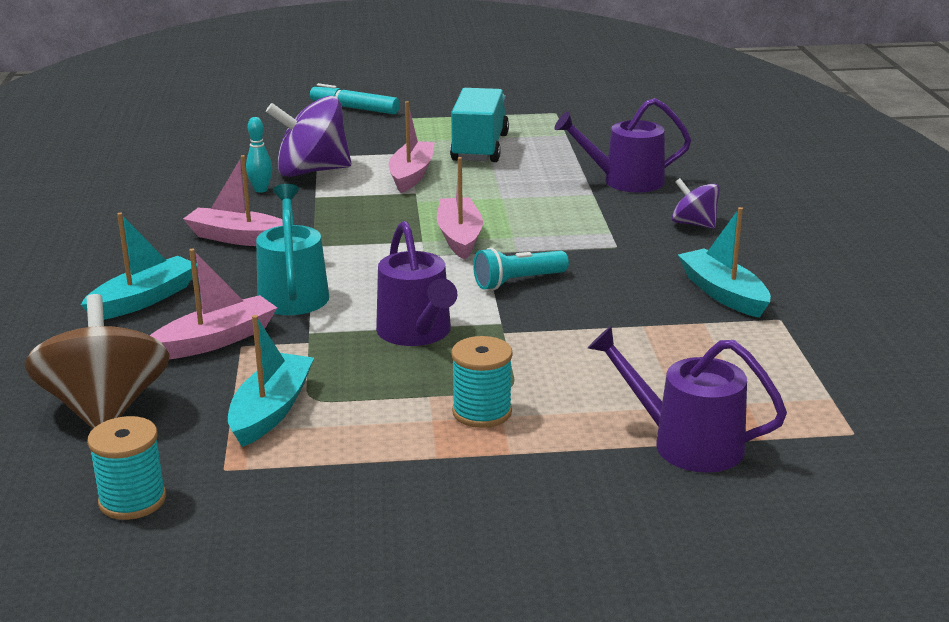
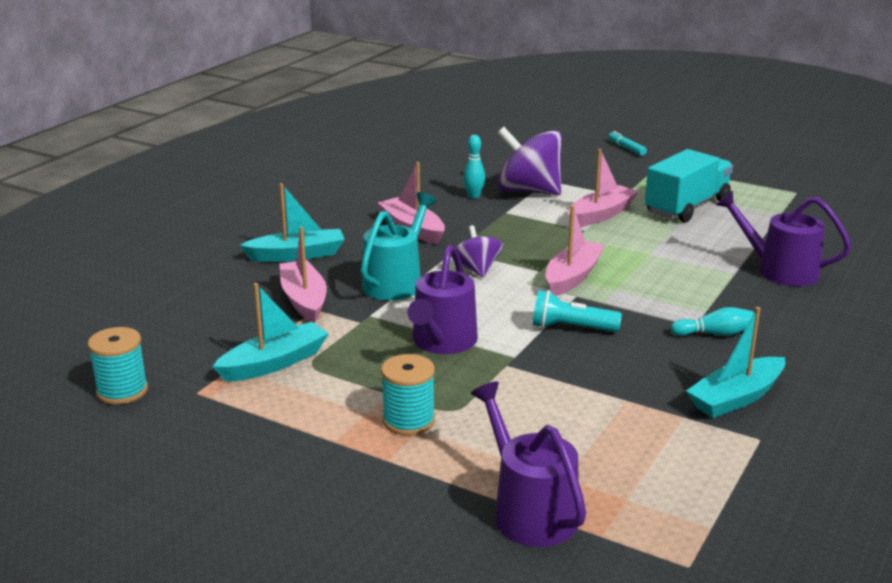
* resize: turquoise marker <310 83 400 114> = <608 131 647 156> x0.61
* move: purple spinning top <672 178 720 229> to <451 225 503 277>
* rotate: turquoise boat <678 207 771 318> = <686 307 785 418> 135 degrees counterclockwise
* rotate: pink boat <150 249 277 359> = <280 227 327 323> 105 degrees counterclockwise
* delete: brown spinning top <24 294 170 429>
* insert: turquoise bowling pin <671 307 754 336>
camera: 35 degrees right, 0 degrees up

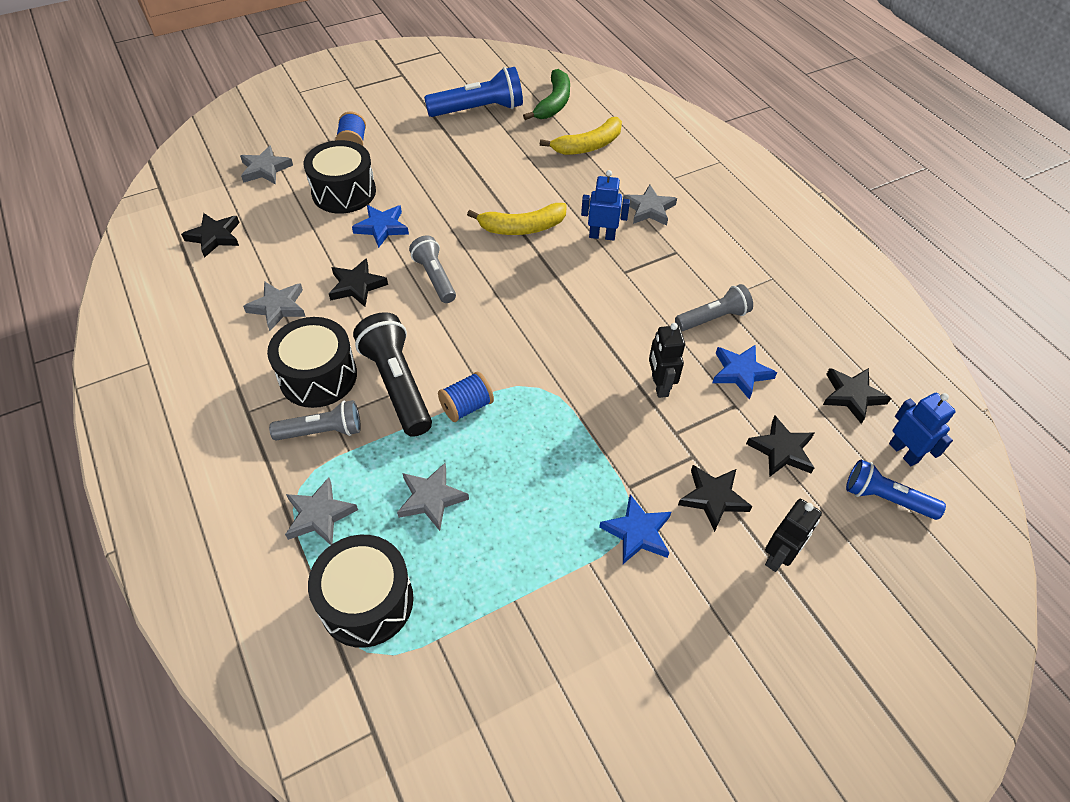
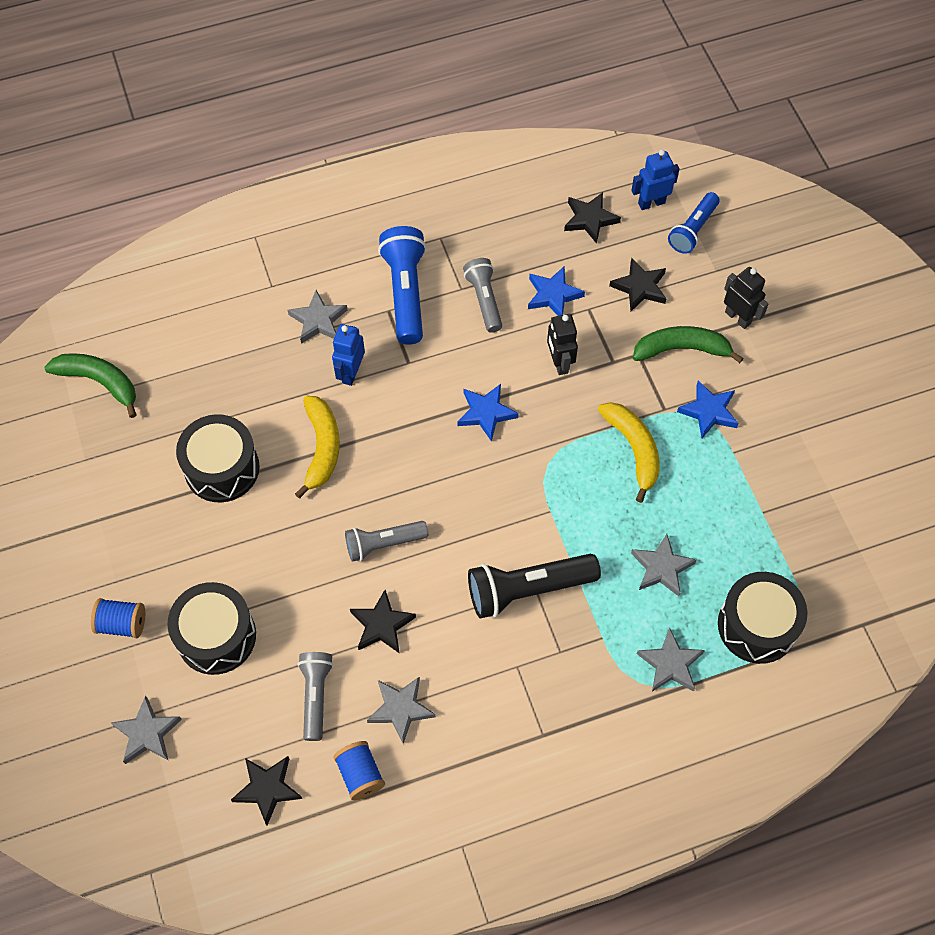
* move: blue flashlight <424 67 523 117> to <378 226 426 345>
* move: yellow banana <540 117 622 155> to <598 402 660 503>
* move: blue star <352 205 409 248> to <457 384 519 442>
* move: black drum <267 317 357 408> to <176 414 260 502>
* rotate: black robot <649 323 685 398> = <547 314 578 375> 75 degrees clockwise
* move: blue spool <438 372 494 422> to <333 741 385 800>
* move: grey flashlight <269 400 361 440> to <298 652 333 741>
* replace: black star <678 465 753 532> to green banana <633 326 744 363>
camera: 80 degrees left, 10 degrees up

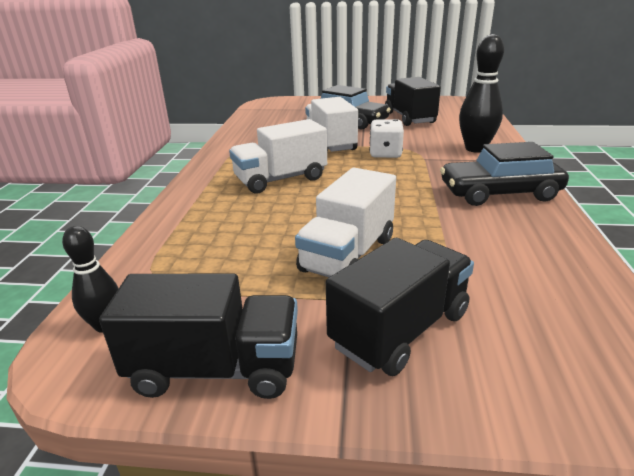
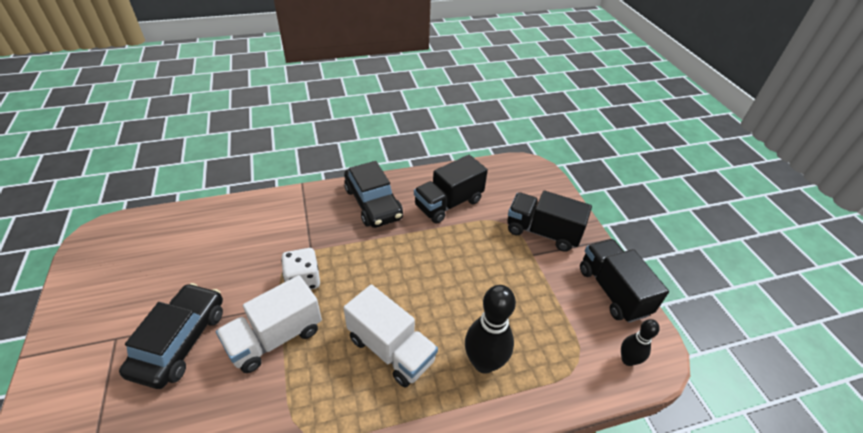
* move: black bowling pin <459 34 504 153> to <465 285 516 374>
* move: black truck <385 77 441 126> to <414 155 488 223>
* delete: white truck <295 168 396 277>
camera: 115 degrees left, 15 degrees up

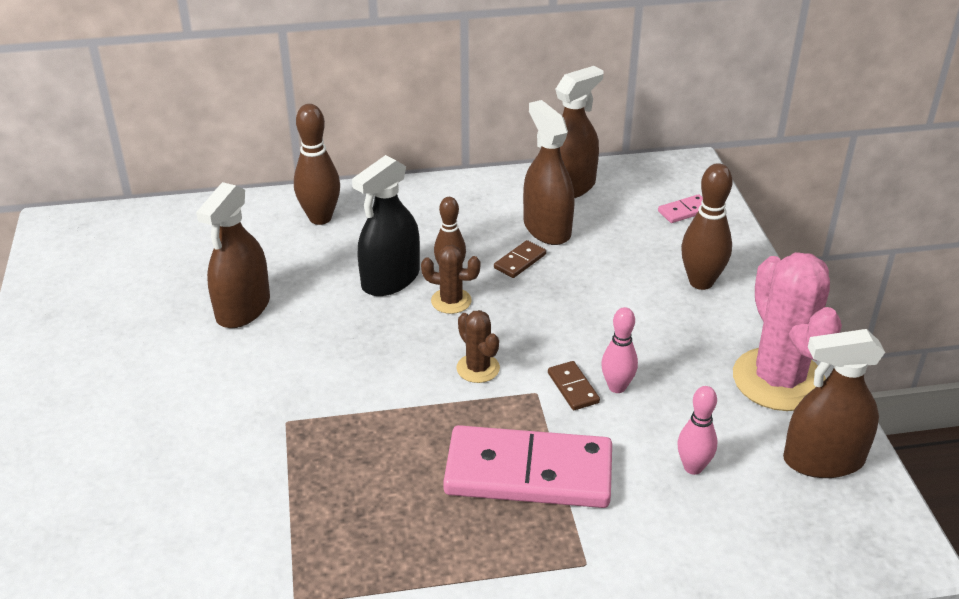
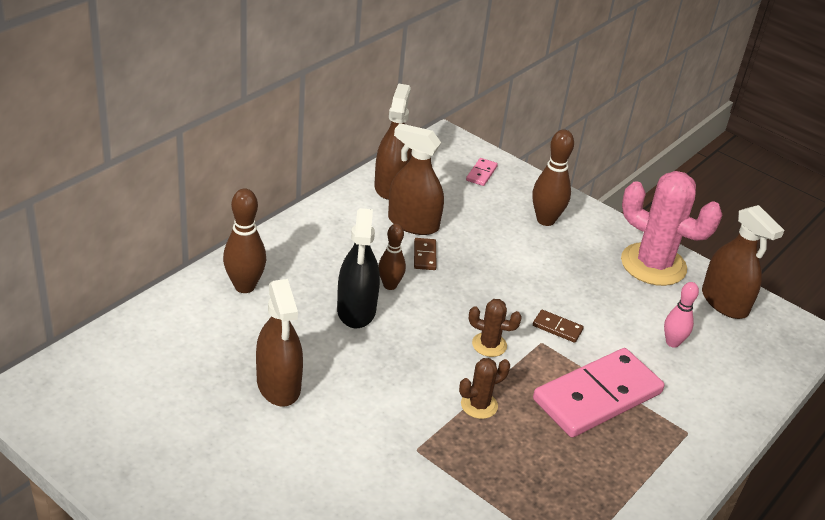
* move: brown cactus <421 245 480 314> to <459 358 510 419>
* delete: pink bowling pin <601 307 638 393>
* rotate: brown spray bottle <783 329 885 478> = <702 205 784 319> 75 degrees counterclockwise
camera: 45 degrees left, 0 degrees up

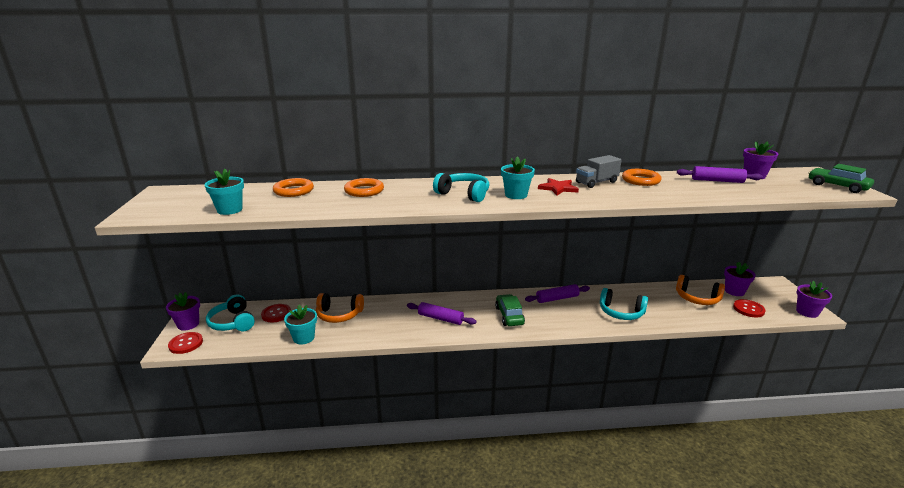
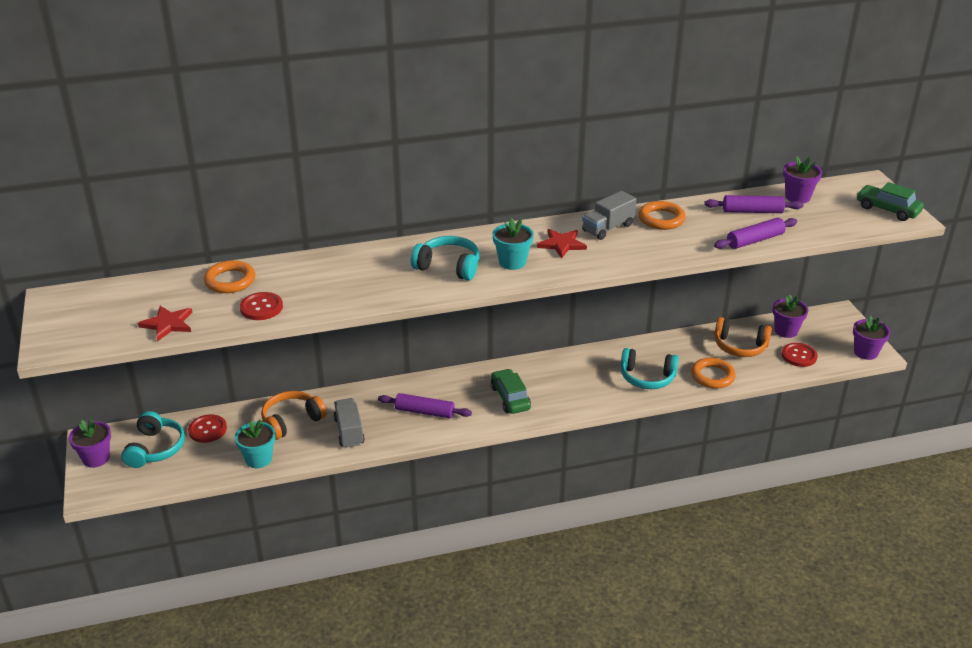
* replace: turquoise flower pot <204 169 244 215> to red star <138 306 192 342>
* move: orange ring <344 178 384 197> to <691 358 736 389>
* move: purple rolling pin <525 284 590 303> to <714 218 797 249>
* rotate: orange headphones <316 293 364 323> = <261 391 327 440> 150 degrees clockwise
* rotate: turquoise headphones <206 294 255 331> = <121 411 185 468> 135 degrees counterclockwise
* move: red button <168 332 203 354> to <240 292 283 320>
* insert: grey truck <334 398 365 448>
camera: 10 degrees left, 10 degrees up

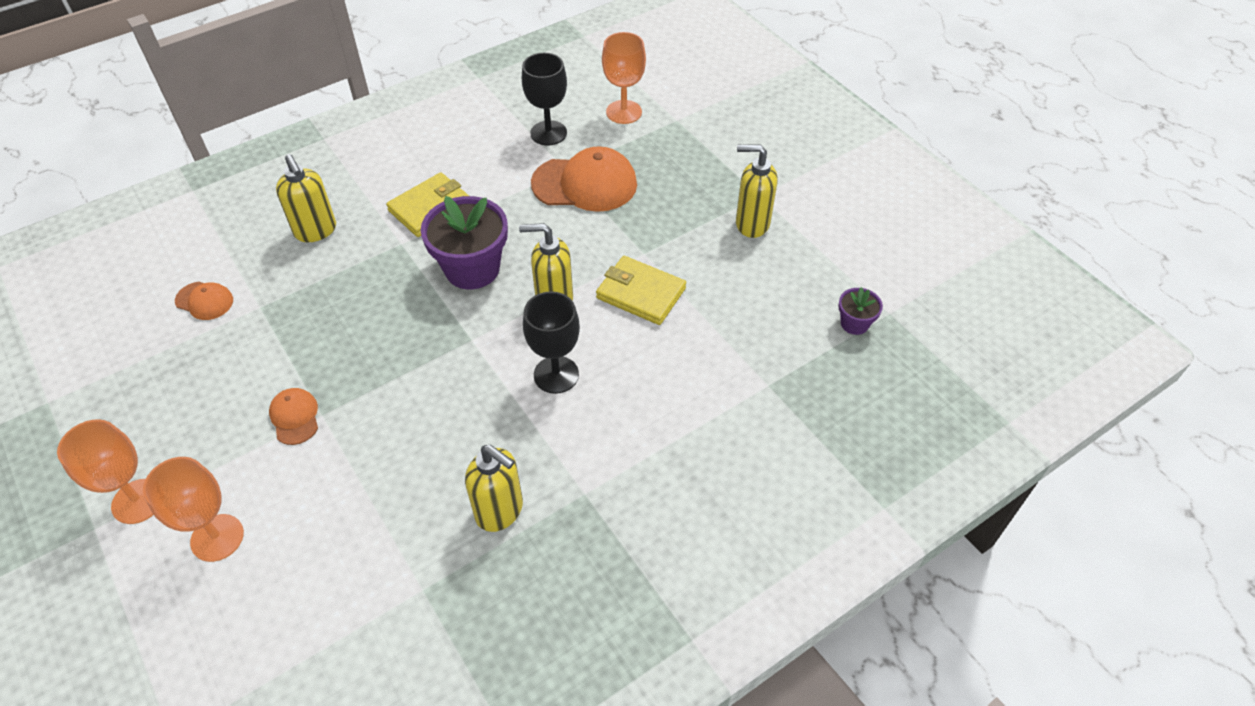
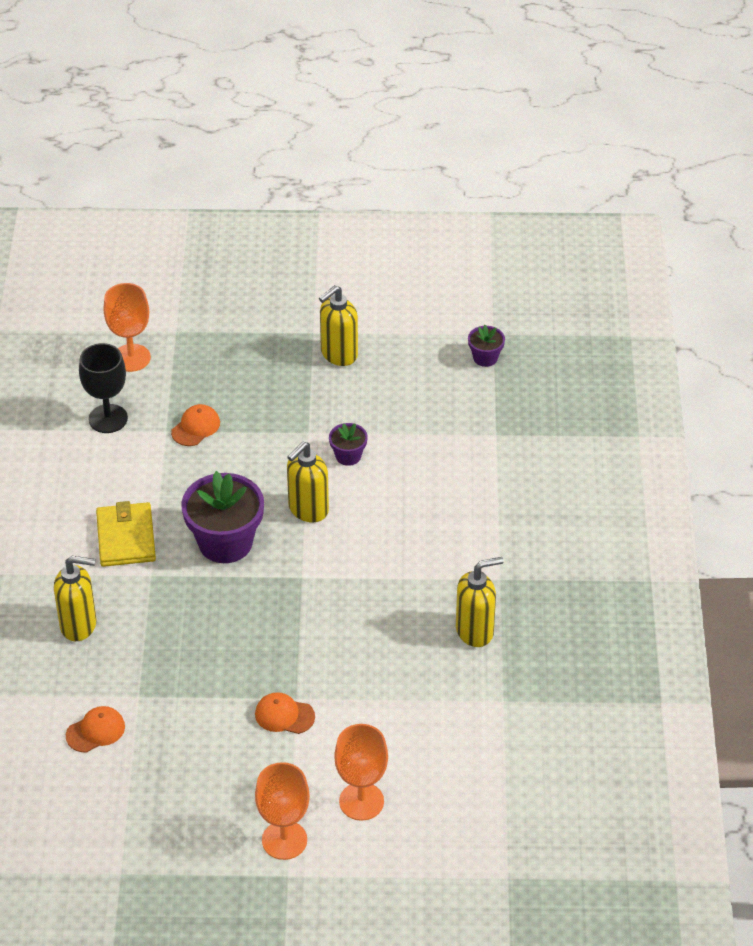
* resize: orange cap <531 146 637 212> = <171 404 220 446> x0.51
* replace: yellow wallet <596 256 686 325> to purple flower pot <329 423 368 466>
* delete: black goblet <523 291 580 394>
camera: 55 degrees left, 5 degrees down

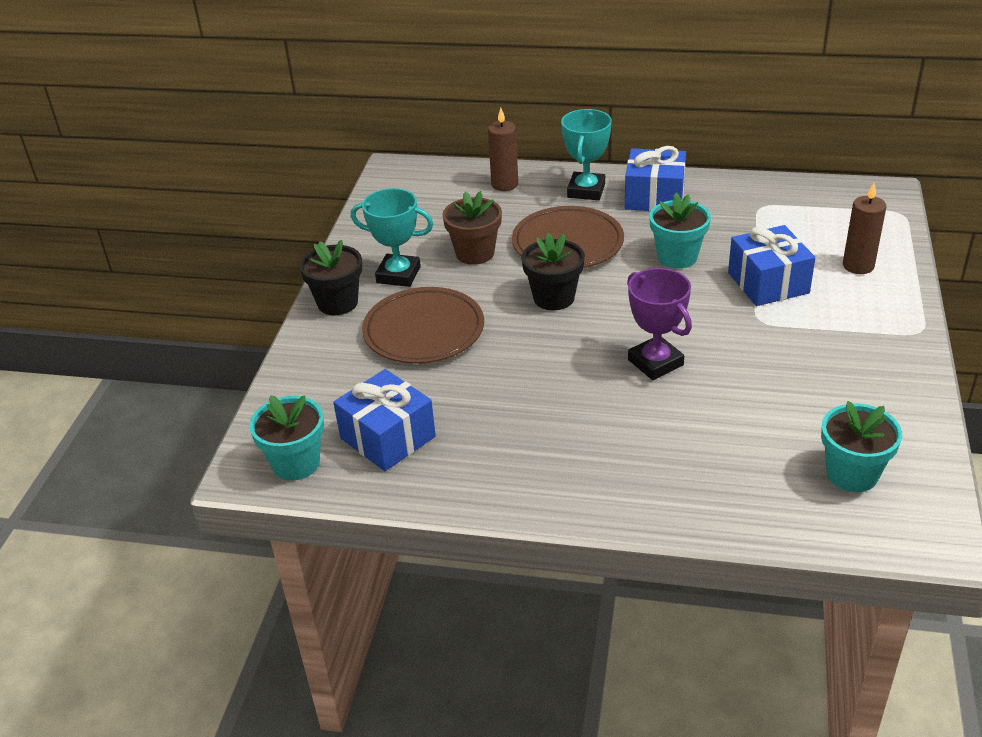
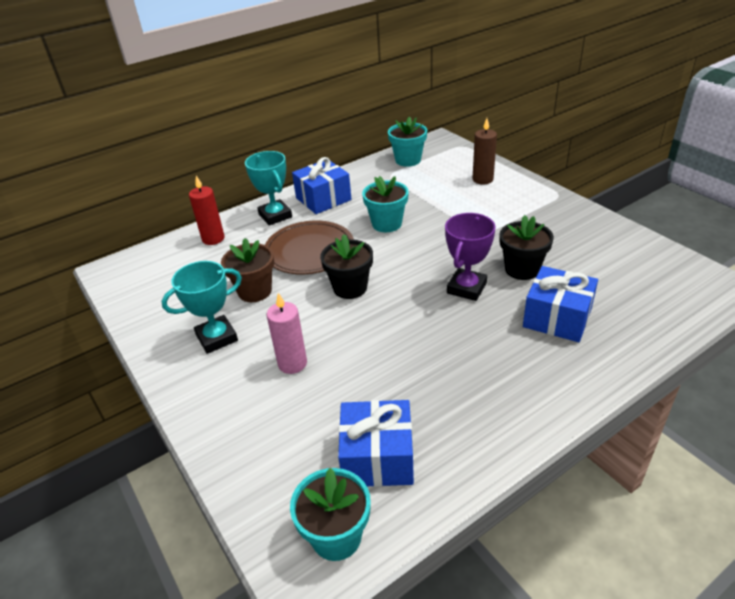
* recolor: brown candle <488 108 518 191> to red candle <189 176 224 245>
* move: blue gift <728 225 815 306> to <523 266 598 342>
* move: black flower pot <300 240 362 315> to <500 215 554 280>
* rotate: purple trophy <627 268 692 380> = <445 213 495 301> 75 degrees counterclockwise
* replace: brown plate <362 287 484 364> to pink candle <267 293 307 374>
* move: turquoise flower pot <821 401 902 492> to <388 117 427 167>
camera: 45 degrees left, 0 degrees up

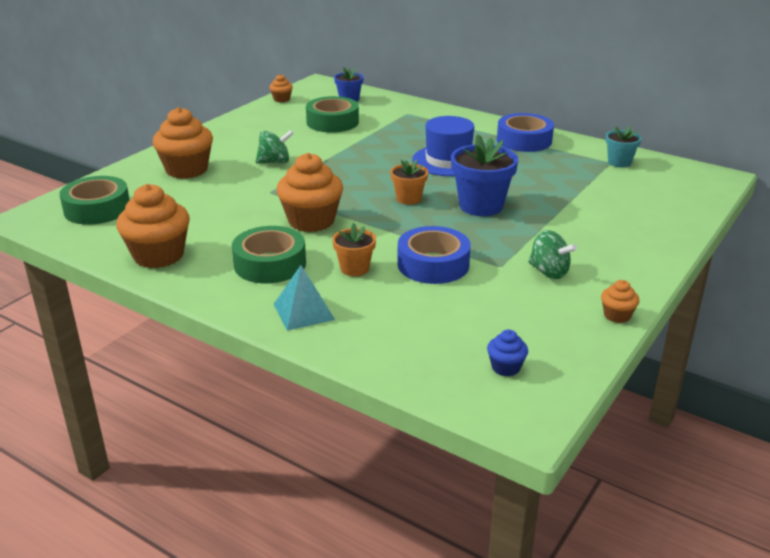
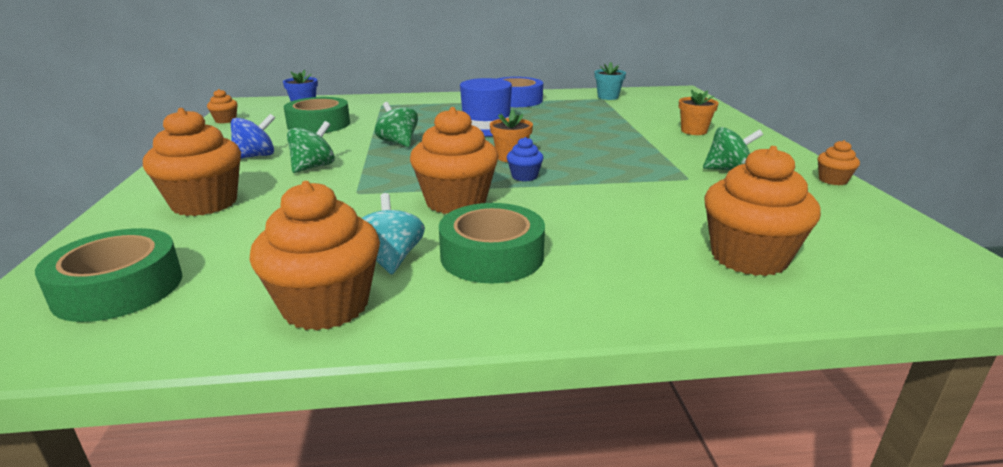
* delete: blue flower pot <451 134 518 216>
* move: orange flower pot <332 223 376 276> to <679 89 719 135>
* delete: blue tape <397 226 471 284>
* delete: turquoise pyramid <273 265 335 331>
* move: blue cupcake <487 330 528 376> to <507 137 543 181>
* insert: green spinning top <375 102 418 147>
* insert: blue spinning top <231 114 275 159>
* insert: orange cupcake <705 146 821 276>
* insert: turquoise spinning top <362 193 425 274>
camera: 40 degrees left, 5 degrees down

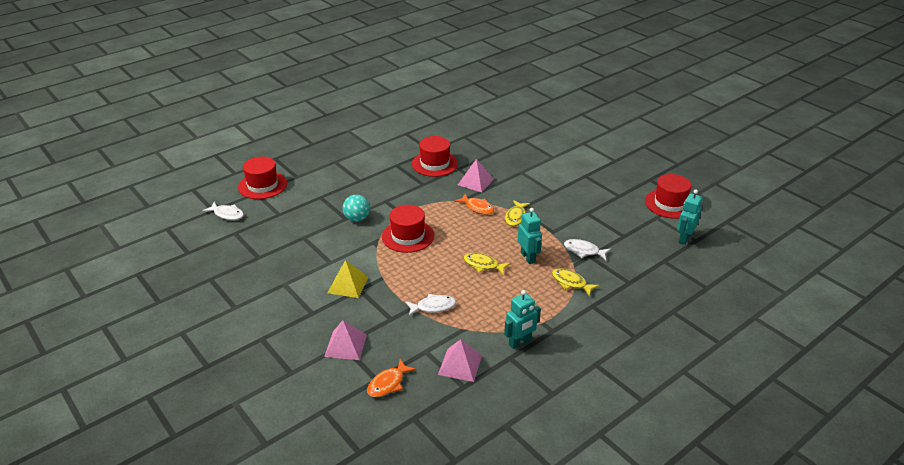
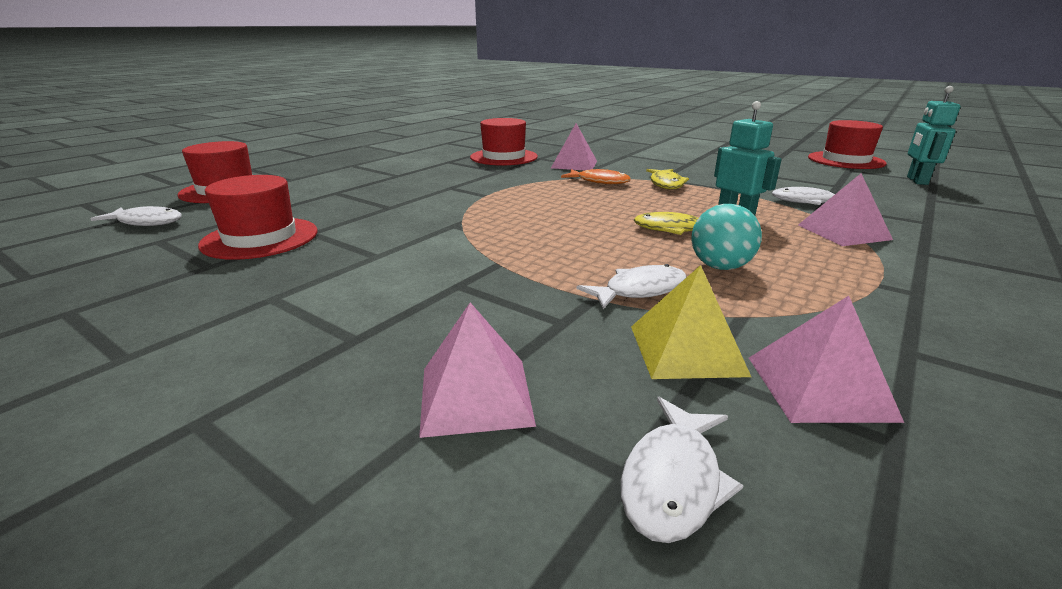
* move: turquoise ball <343 195 370 222> to <691 204 762 270>
* move: red hat <382 205 434 253> to <198 175 317 260>
* move: yellow pyramid <328 260 369 298> to <631 265 751 379>
* replace: yellow fish <552 268 599 297> to pink pyramid <798 173 893 246>
* delete: turquoise robot <504 290 541 349>
* recolor: orange fish <367 359 416 397> to white fish <621 397 744 543>
camera: 15 degrees left, 10 degrees down

